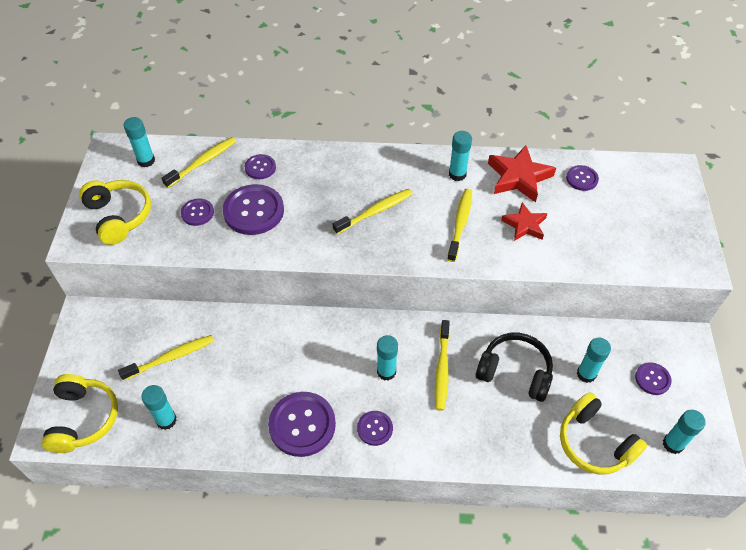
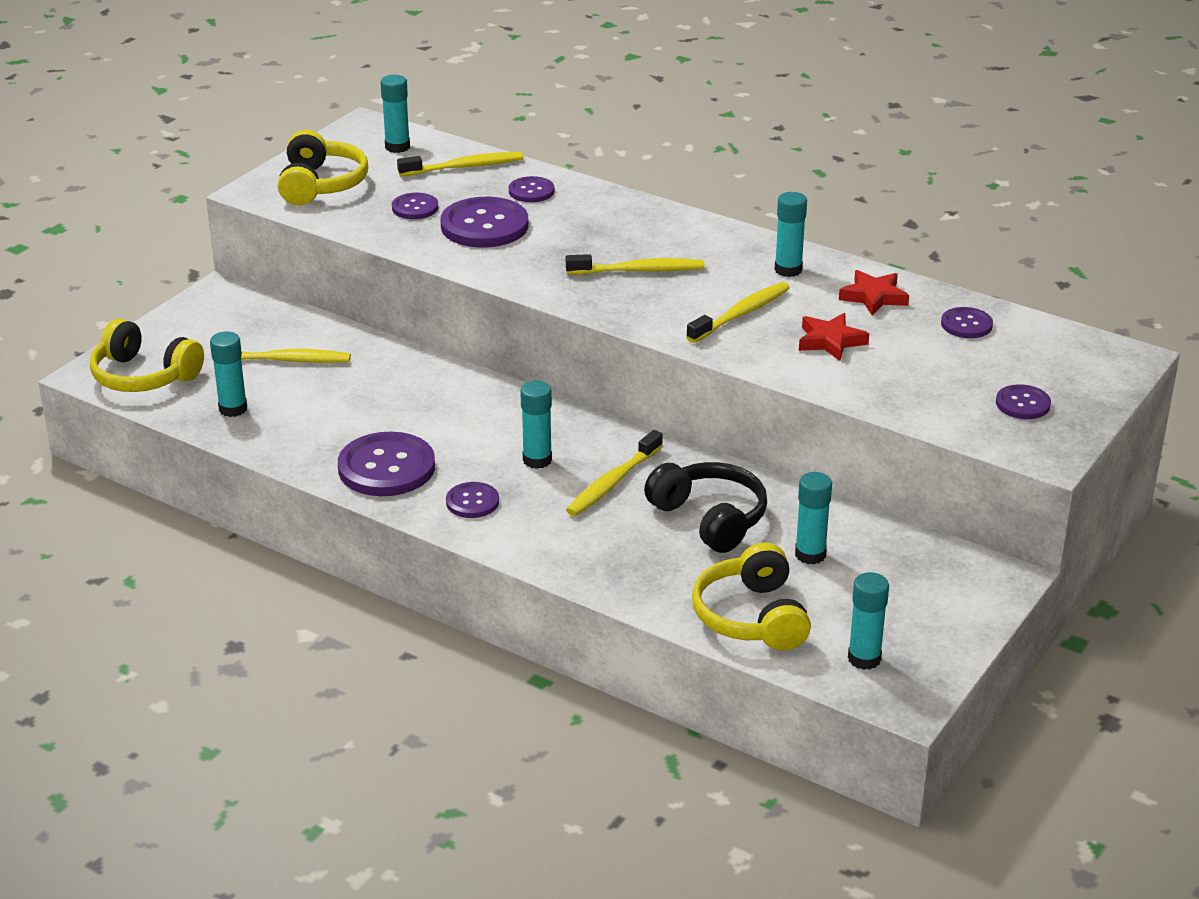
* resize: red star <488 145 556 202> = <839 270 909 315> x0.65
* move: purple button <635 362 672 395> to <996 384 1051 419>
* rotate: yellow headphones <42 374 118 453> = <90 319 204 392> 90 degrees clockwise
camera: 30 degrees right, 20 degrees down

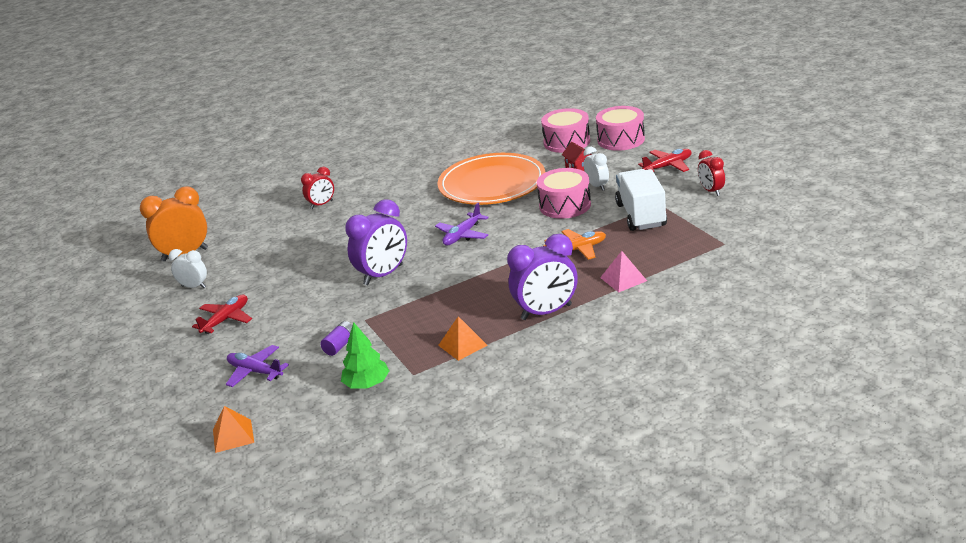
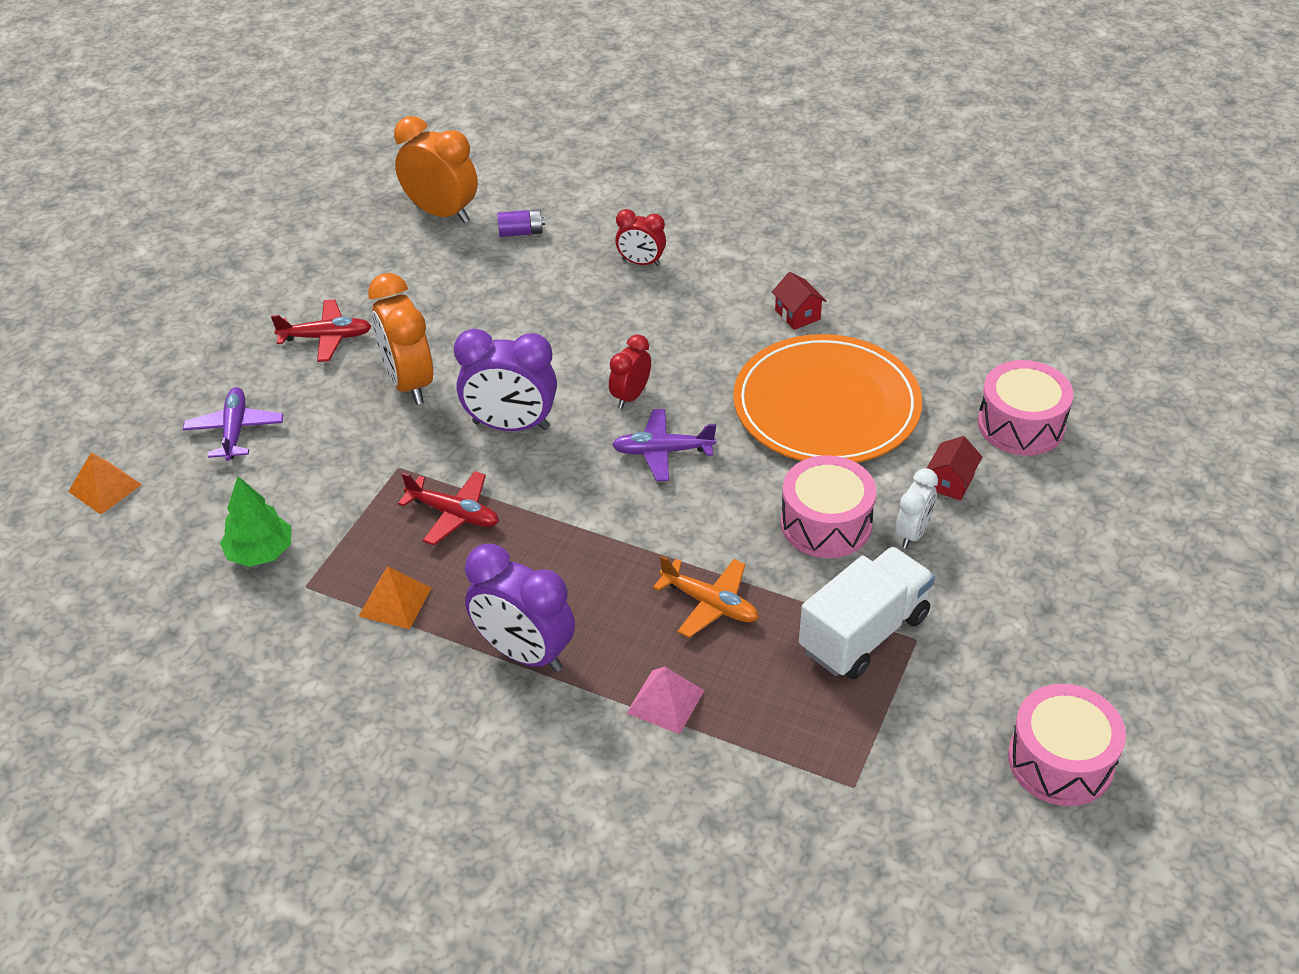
* move: pink drum <596 106 645 151> to <1008 684 1126 806>
* move: red plane <638 149 692 172> to <398 471 499 546>
* move: red clock <698 150 725 196> to <609 334 651 409>
* delete: white clock <169 249 207 288>
* move: purple battery <320 321 352 356> to <497 209 545 237>
* insert: red house <772 272 826 330>
* insert: orange clock <368 273 433 404>
camera: 50 degrees right, 15 degrees up

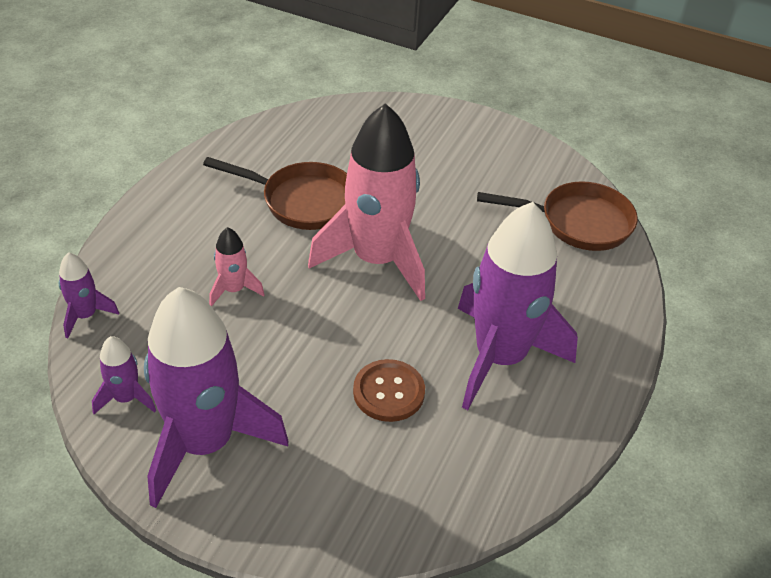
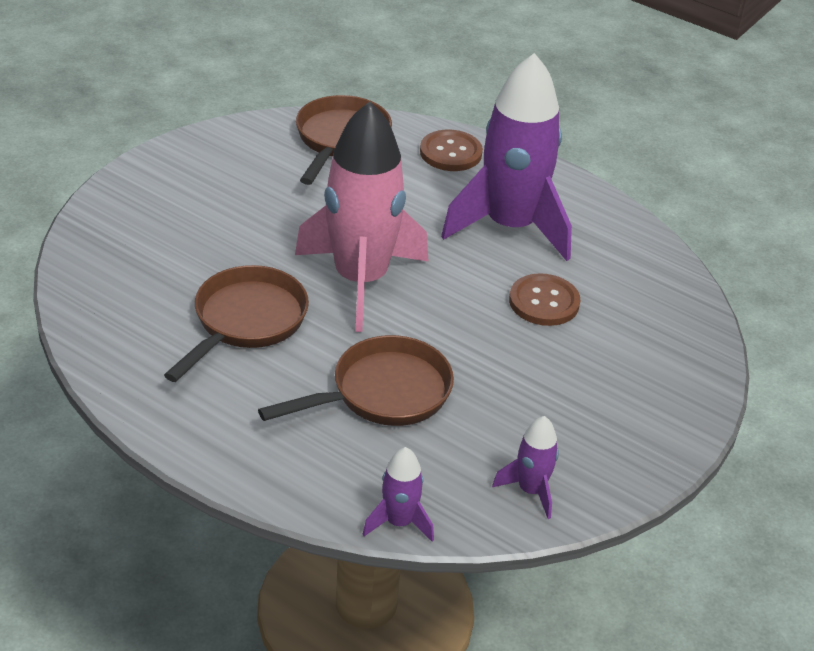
* replace: pink rocket <209 227 265 307> to brown pan <258 335 454 426>
* delete: purple rocket <144 287 288 508>
* insert: brown button <420 130 483 171>
camera: 80 degrees left, 5 degrees down

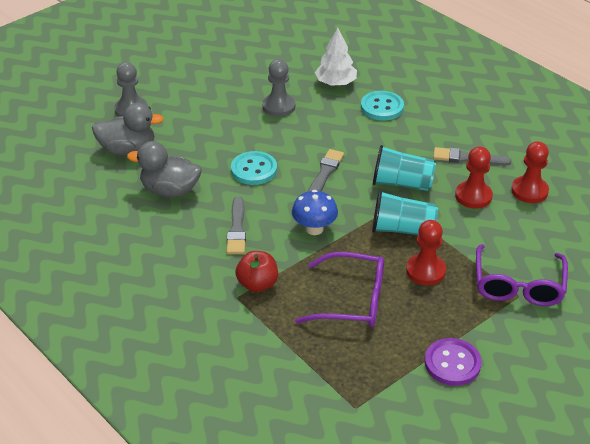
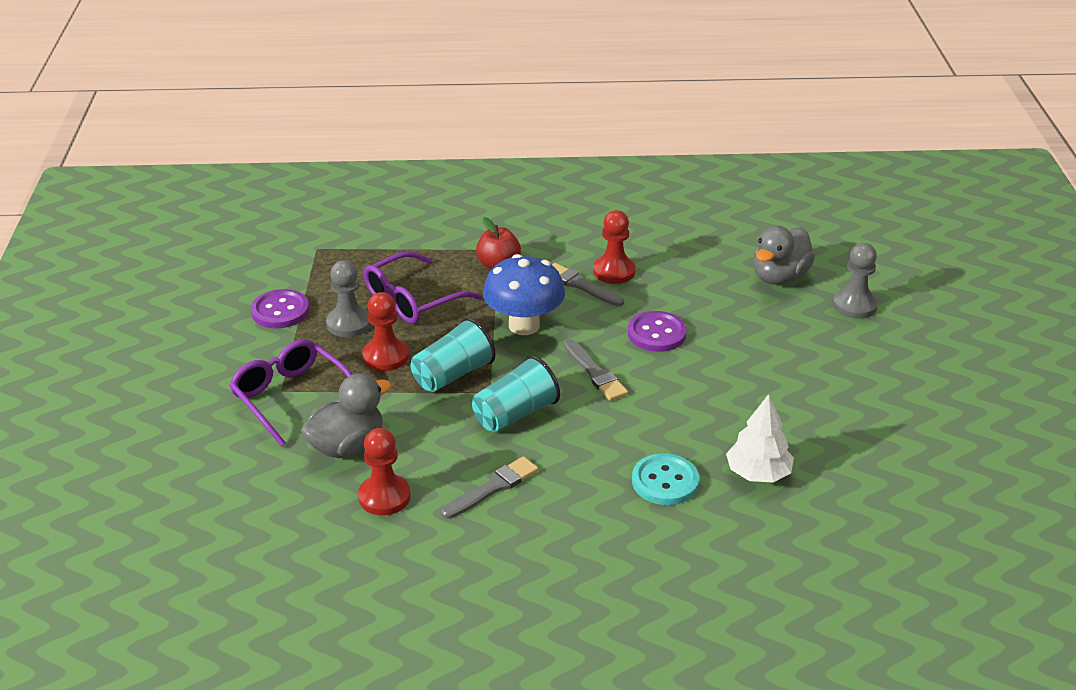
* move: grey pawn <262 59 295 117> to <326 260 371 337>
* move: grey duck <127 141 201 197> to <301 373 391 458>
* move: red pawn <455 146 493 209> to <593 210 636 284>
* recolor: turquoise button <231 151 277 185> to purple button <628 311 687 352>
* resize: blue mushroom <292 190 338 235> = <483 254 565 335> x1.50
camera: 130 degrees right, 5 degrees down

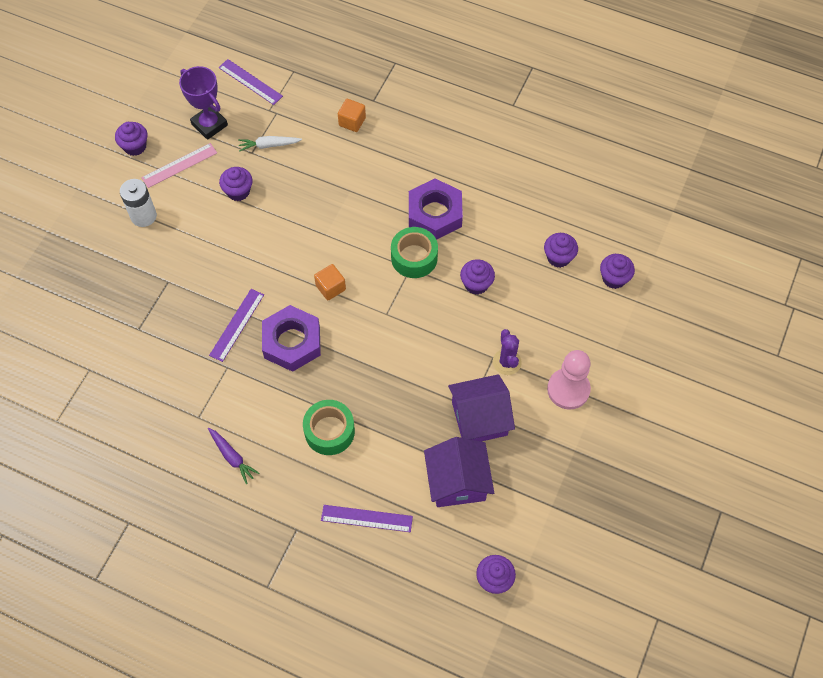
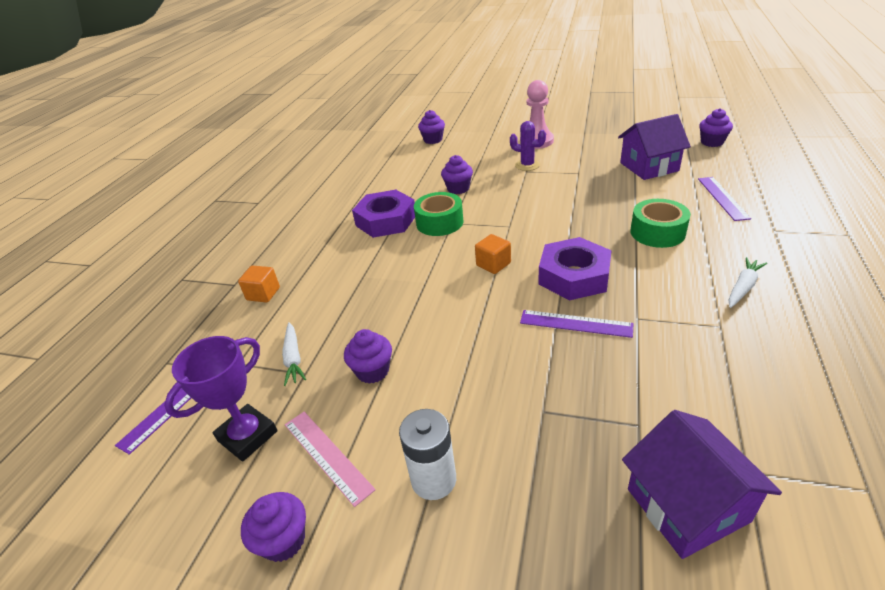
* delete: purple cupcake <544 233 578 268>
* rotate: purple cactus <493 329 522 375> = <510 121 546 171> 45 degrees clockwise
* move: purple house <448 374 515 441> to <622 410 782 559>
* recolor: purple carrot <208 427 260 484> to white carrot <729 257 767 308>
camera: 95 degrees left, 25 degrees down

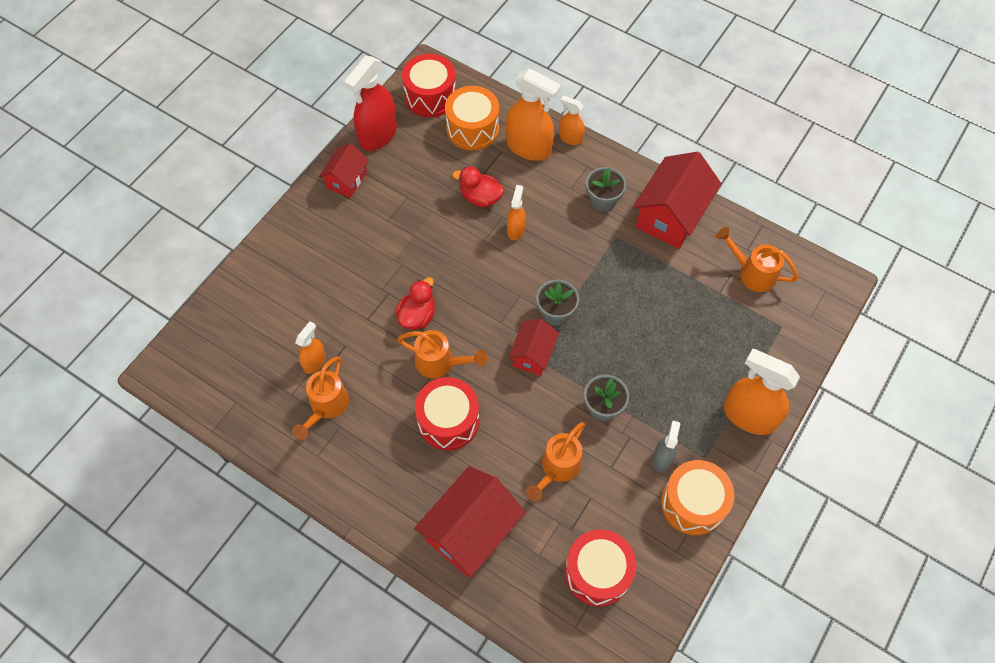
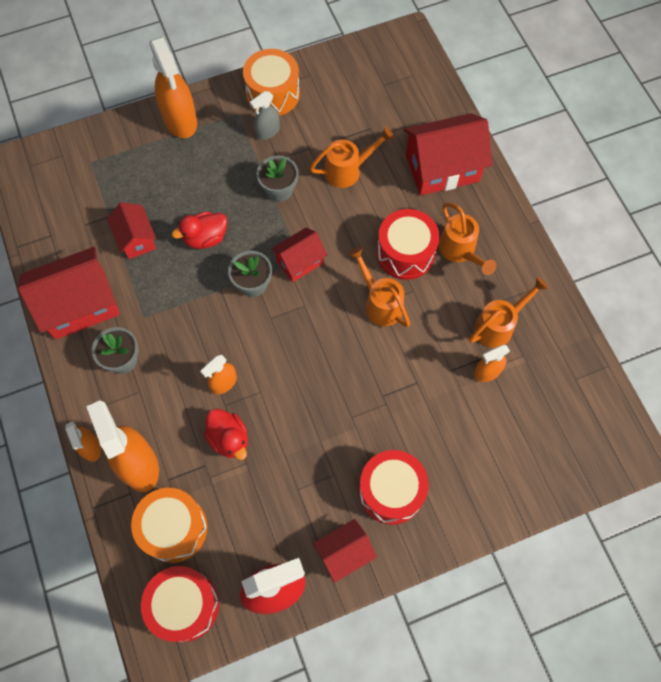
* move: orange watering can <716 227 799 292> to <439 203 497 275>
* move: red duck <395 277 435 330> to <172 212 227 249>
* move: red drum <565 529 636 607> to <359 450 429 525>
* insert: red house <107 202 156 259>
camera: 145 degrees left, 5 degrees up

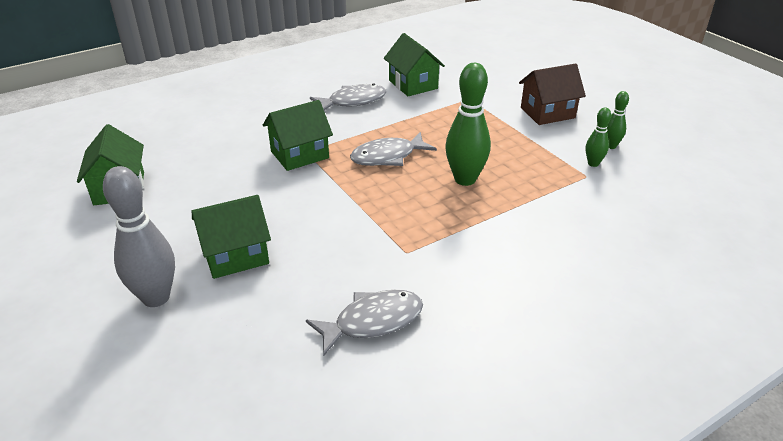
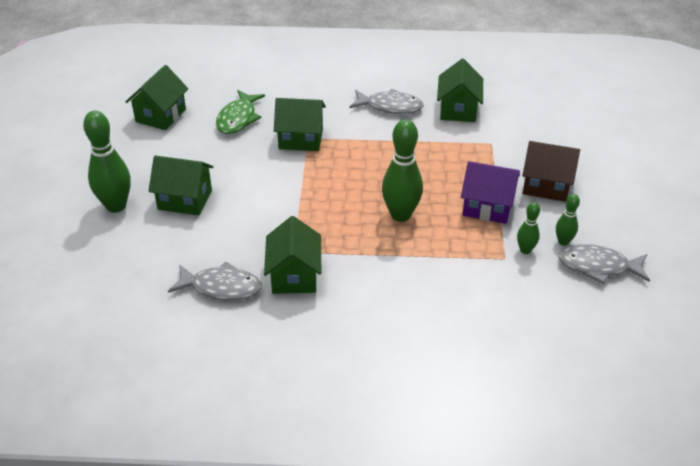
* move: grey fish <350 132 437 166> to <558 244 650 284>
* recolor: grey bowling pin <103 166 175 307> to green bowling pin <83 111 131 213>
* insert: green fish <216 90 265 134>
* insert: purple house <461 161 520 224>
* insert: green house <264 216 321 294>
camera: 35 degrees right, 5 degrees up

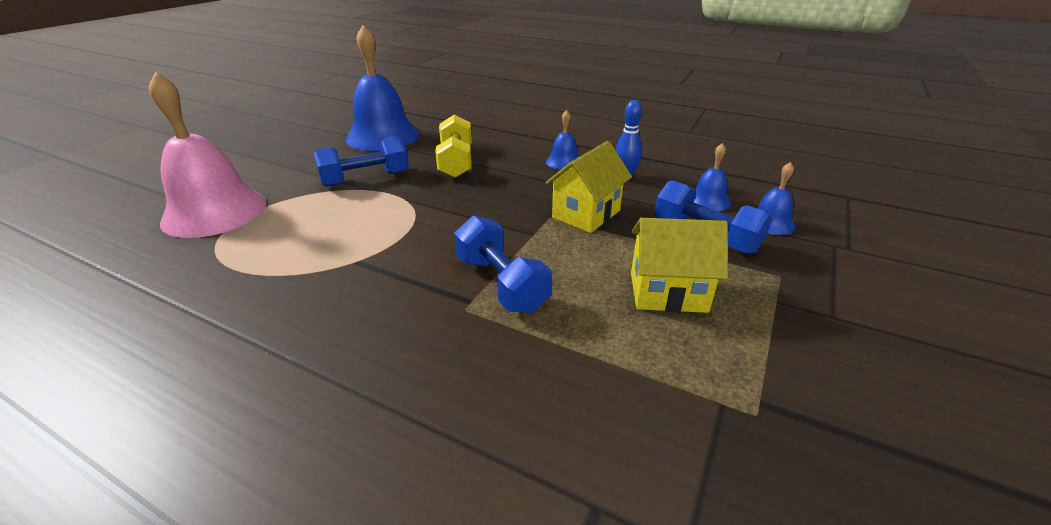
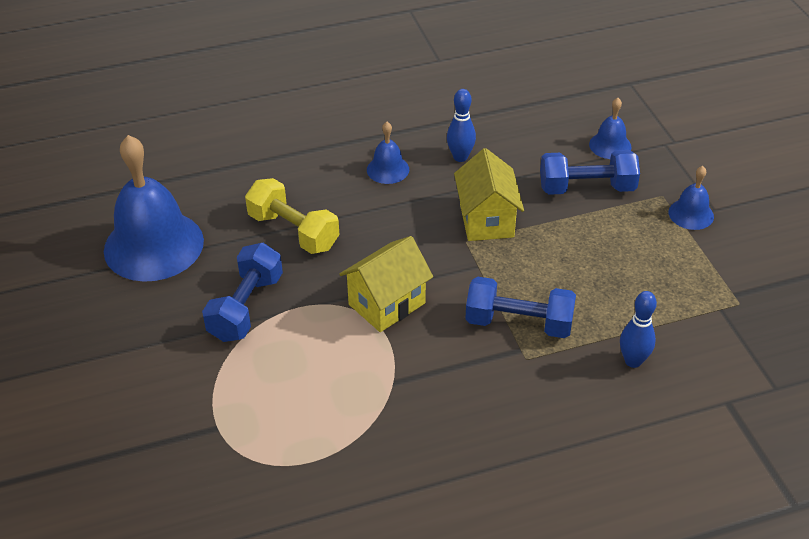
* delete: pink bell <149 72 267 238>
* move: blue bell <694 143 731 211> to <669 166 714 230>
* move: yellow house <631 218 728 313> to <339 236 433 332>
* insert: blue bowling pin <620 291 657 368>
camera: 45 degrees left, 10 degrees up

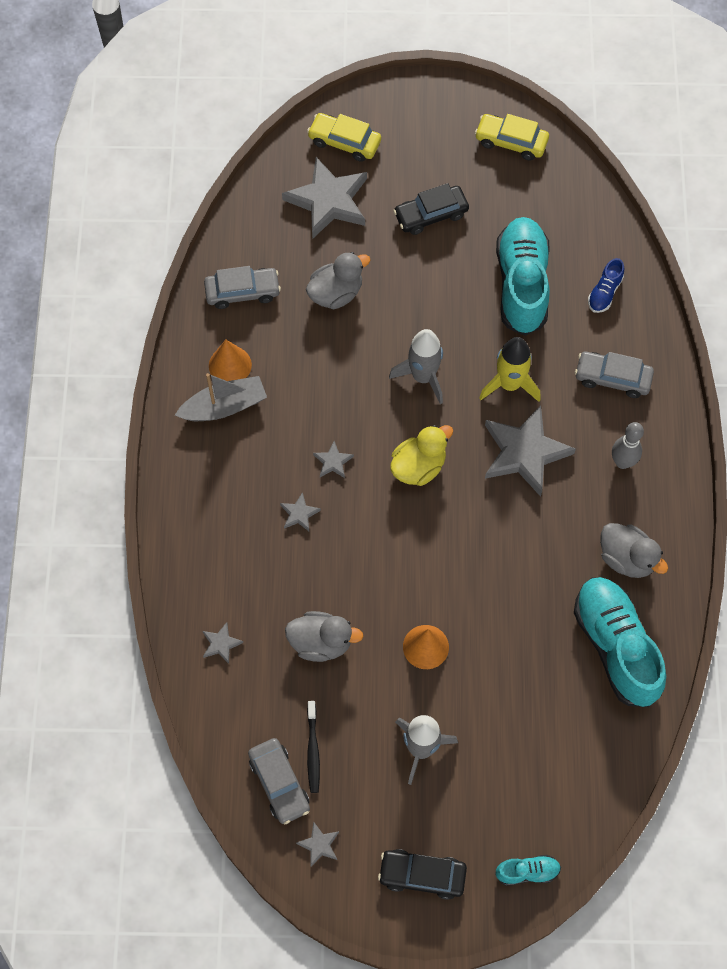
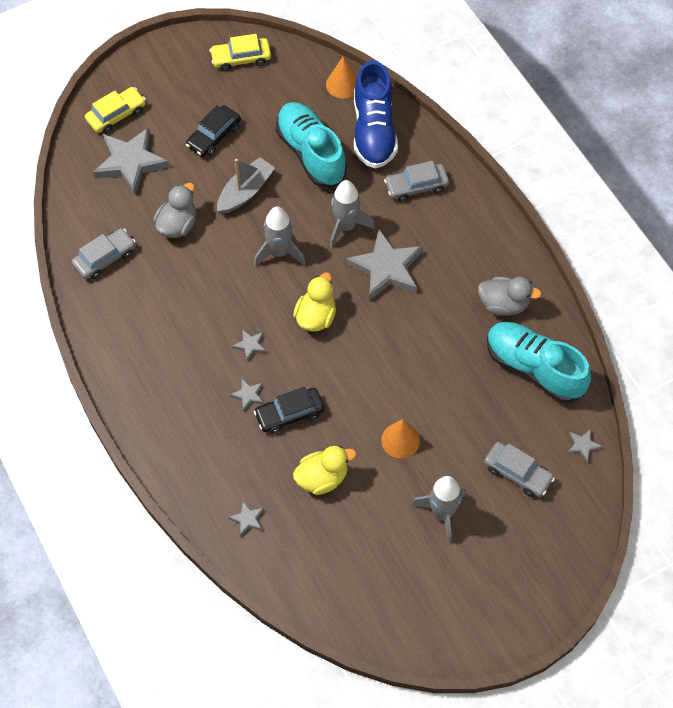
* rotate: yellow car <307 113 381 162> = <85 87 146 134> 150 degrees clockwise
* resize: blue shoe <588 258 624 313> = <354 60 398 169> x2.25
* recolor: yellow rocket <479 337 541 402> to grey rocket <330 180 375 248>
* move: orange cone <209 340 252 381> to <326 56 357 98>
* move: grey boat <175 373 267 421> to <217 157 275 214>
* delete: grey bowling pin <612 422 644 469>
* recolor: grey duck <285 611 364 662> to yellow duck <293 446 357 495>
* delete: black toothbrush <307 701 320 793>
* move: grey car <248 738 310 824> to <484 442 555 497>
* move: grey star <296 822 339 866> to <567 429 602 463>
* move: black car <378 849 467 900> to <254 387 324 434>
* delete: turquoise shoe <496 855 561 886>
camera: 30 degrees left, 5 degrees down

